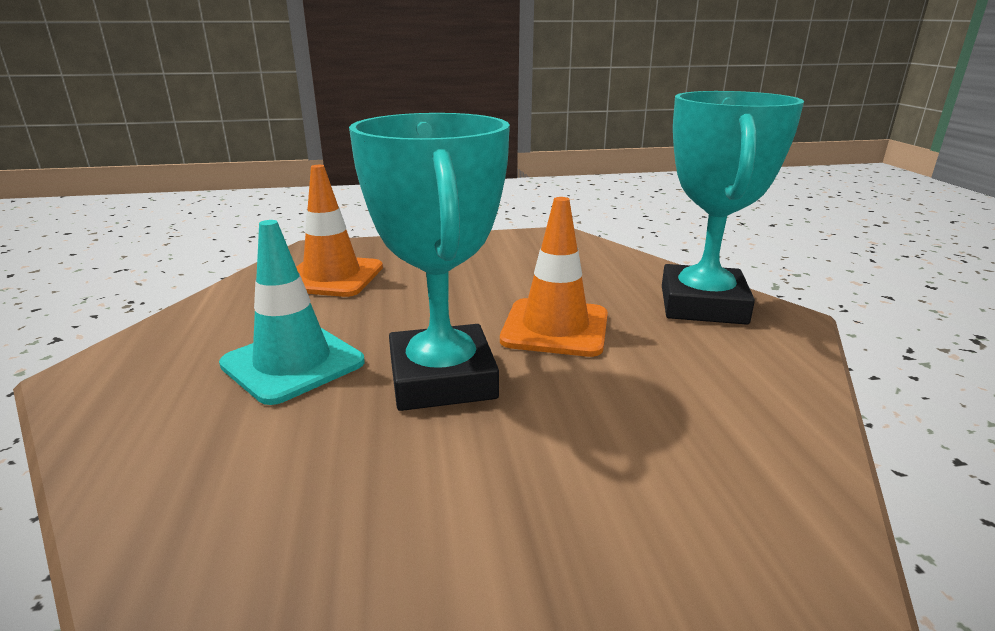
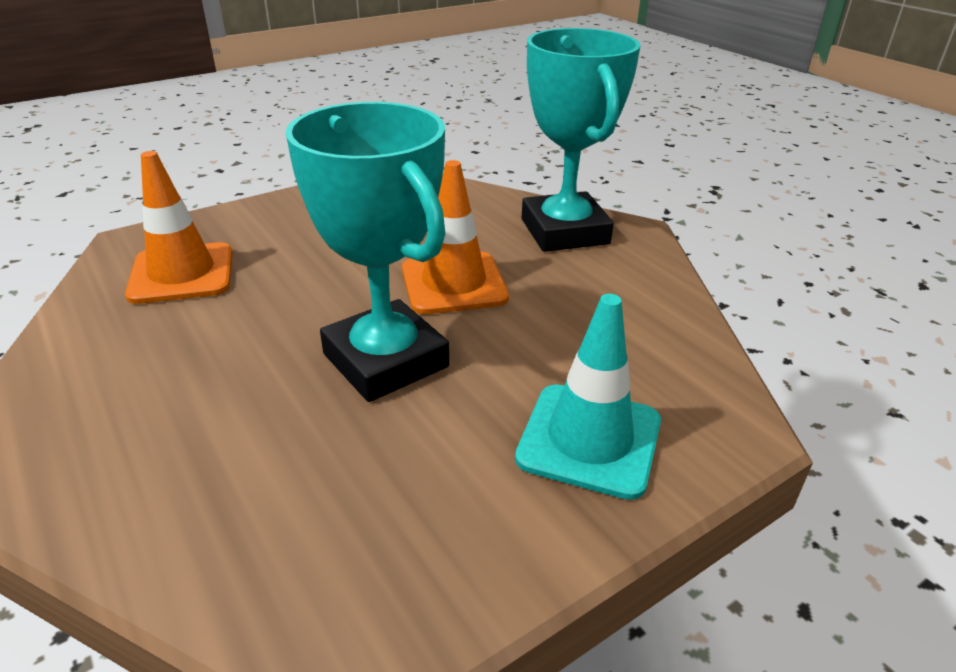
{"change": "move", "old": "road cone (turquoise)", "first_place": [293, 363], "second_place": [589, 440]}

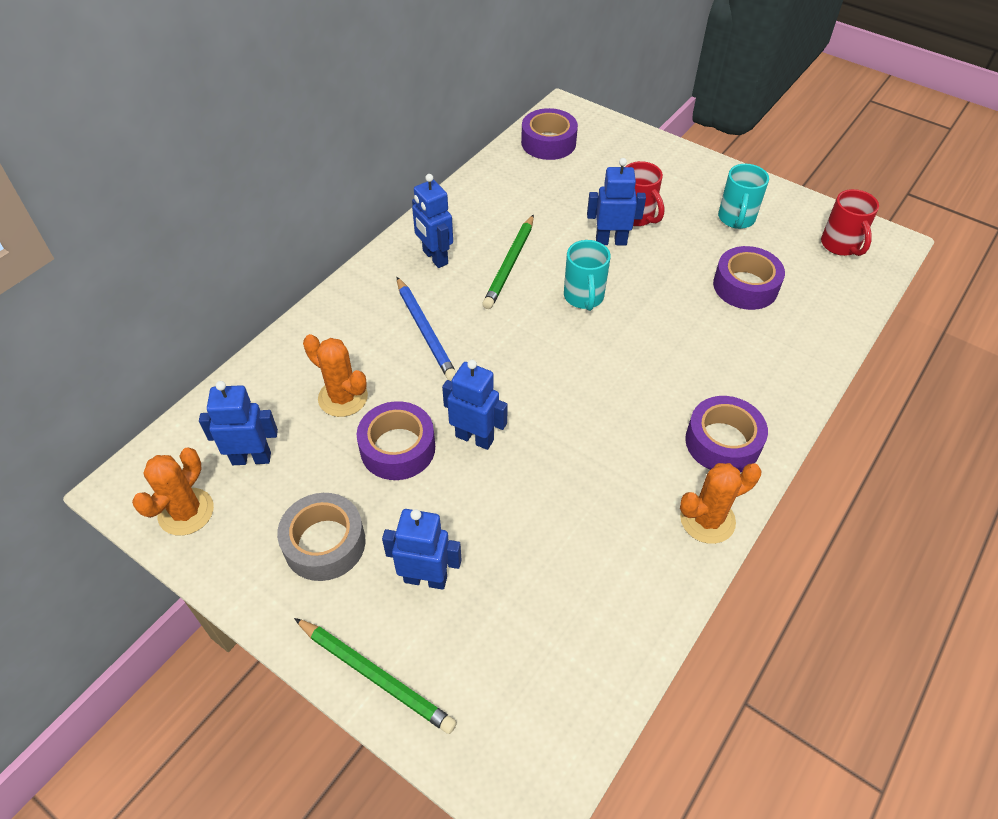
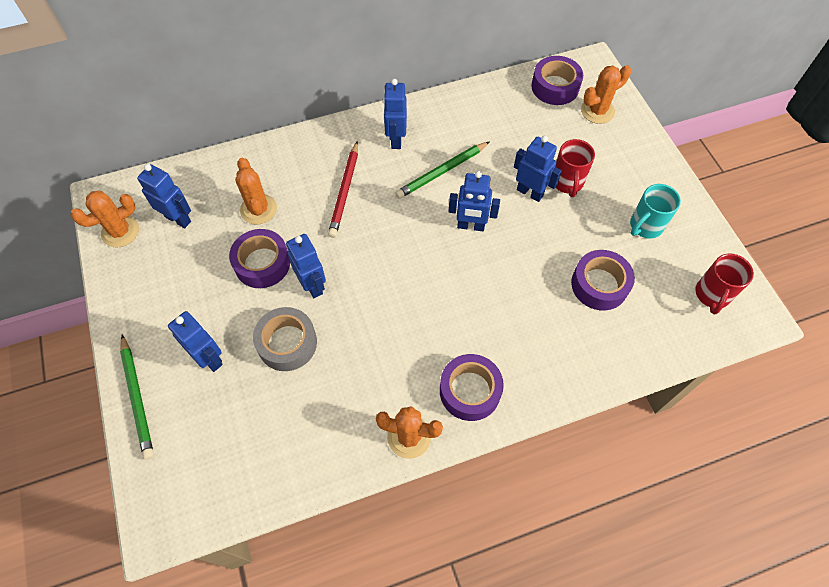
{"change": "move", "old": "sticky tape (gray)", "first_place": [324, 543], "second_place": [287, 343]}
{"change": "recolor", "old": "wooden pencil (blue)", "new": "wooden pencil (scarlet)", "first_place": [425, 331], "second_place": [345, 191]}
{"change": "replace", "old": "tea mug (turquoise)", "new": "toy robot (blue)", "first_place": [584, 297], "second_place": [471, 226]}
{"change": "insert", "new": "saguaro cactus (orange-coloured)", "second_place": [597, 111]}

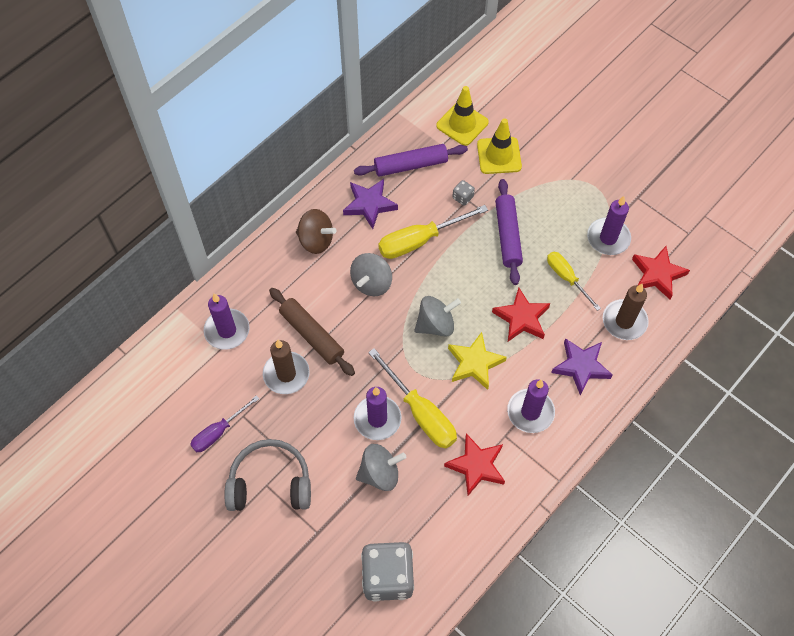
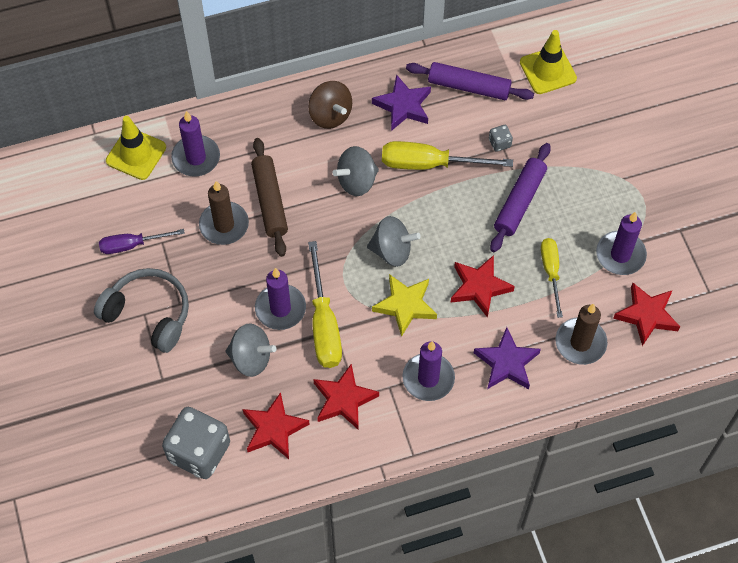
{"change": "move", "old": "road cone (bright yellow)", "first_place": [499, 155], "second_place": [136, 154]}
{"change": "insert", "new": "five-pointed star (scarlet)", "second_place": [274, 429]}

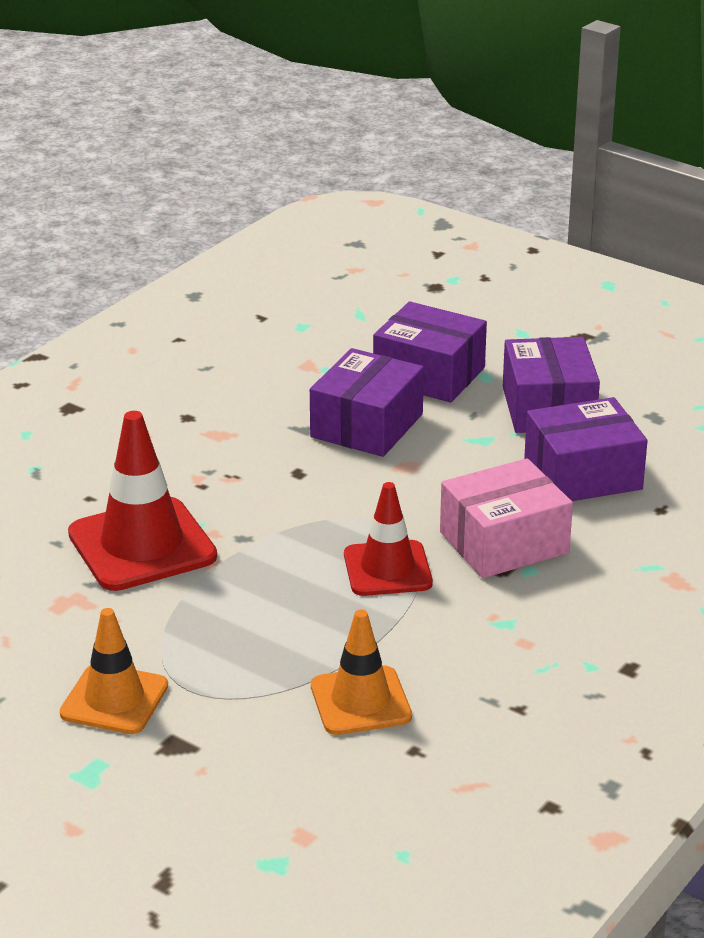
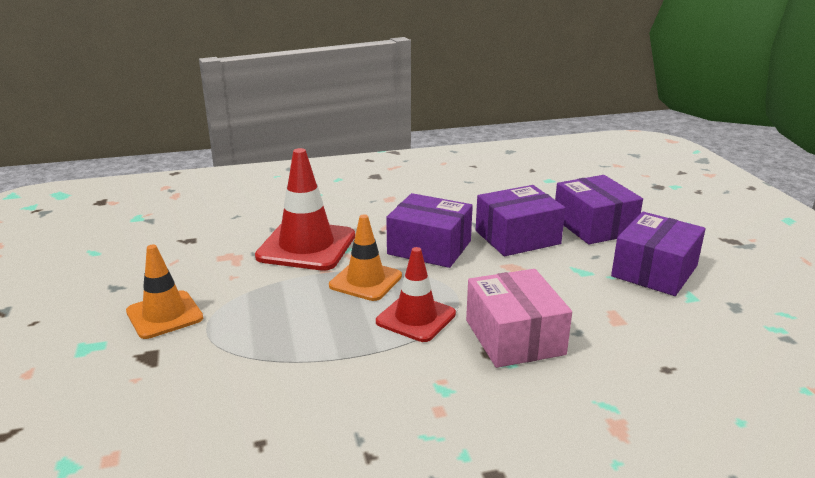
{"change": "move", "old": "road cone (orange-coloured)", "first_place": [360, 701], "second_place": [365, 281]}
{"change": "rotate", "old": "parcel (rosy)", "first_place": [504, 543], "second_place": [514, 337], "degrees": 60}
{"change": "move", "old": "parcel (violet)", "first_place": [582, 474], "second_place": [429, 247]}

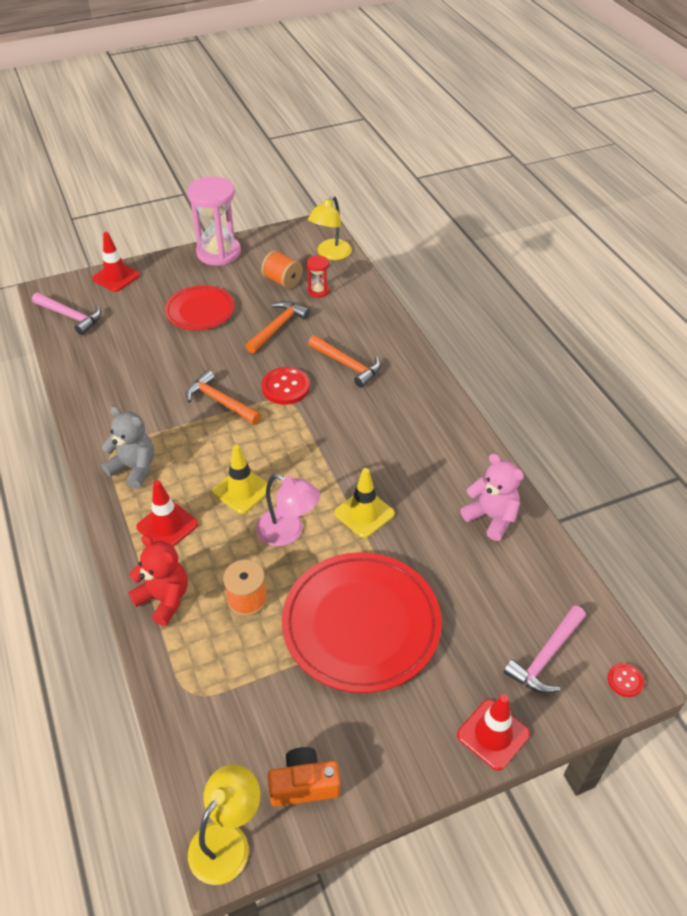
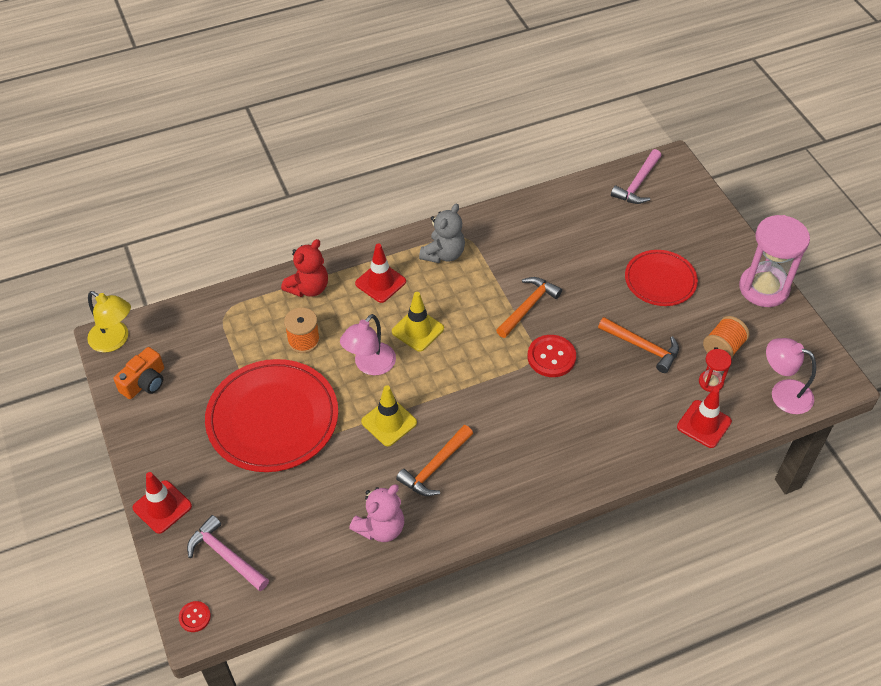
{"change": "move", "old": "road cone (scarlet)", "first_place": [116, 277], "second_place": [704, 424]}
{"change": "rotate", "old": "camera (orange-coloured)", "first_place": [304, 785], "second_place": [145, 382], "degrees": 45}
{"change": "recolor", "old": "lamp (bright yellow)", "new": "lamp (rosy)", "first_place": [330, 254], "second_place": [783, 393]}
{"change": "move", "old": "claw hammer (orange-coloured)", "first_place": [347, 365], "second_place": [435, 467]}

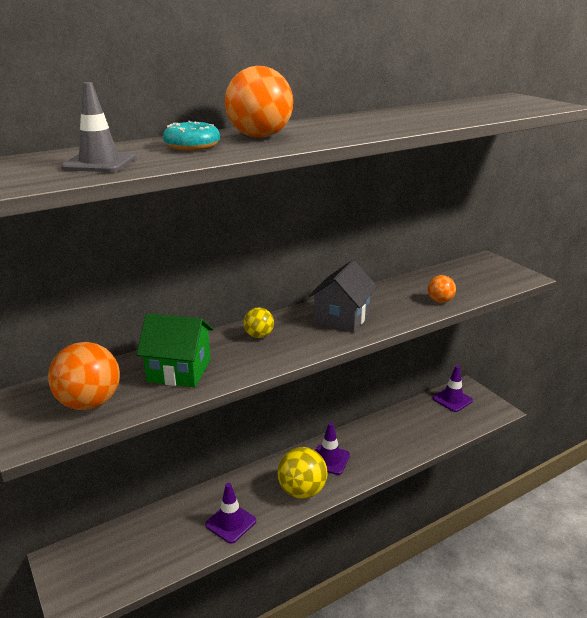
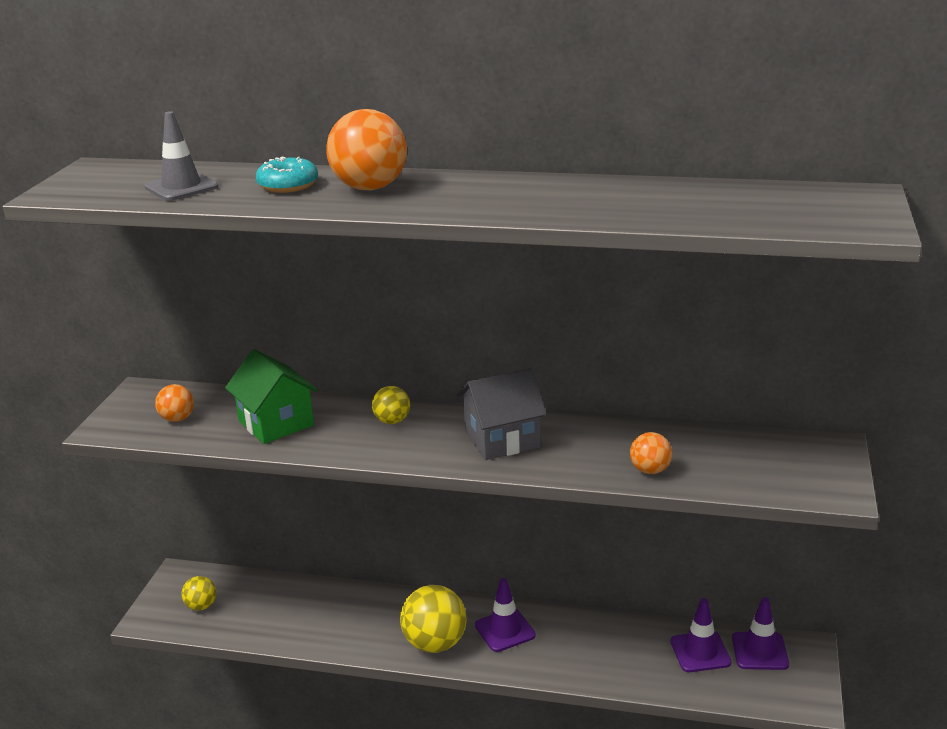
{"change": "resize", "old": "play ball (orange-coloured)", "first_place": [89, 403], "second_place": [177, 419], "factor": 0.54}
{"change": "move", "old": "road cone (violet)", "first_place": [230, 523], "second_place": [700, 652]}
{"change": "insert", "new": "play ball (bright yellow)", "second_place": [201, 606]}

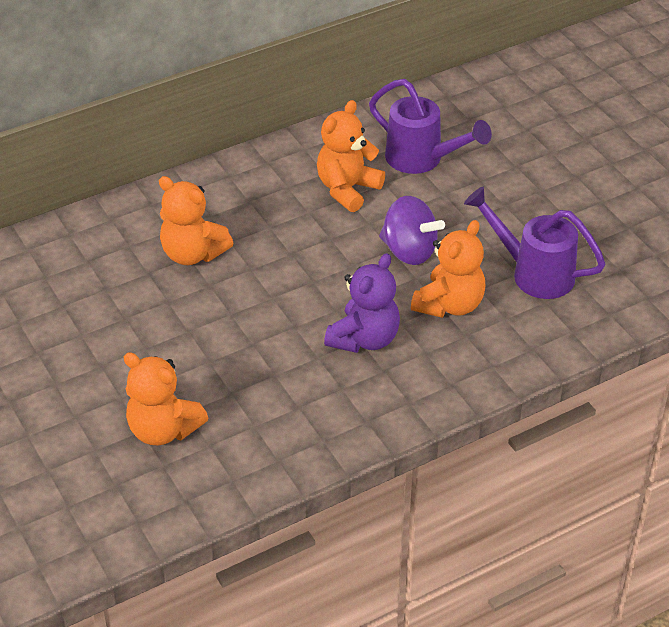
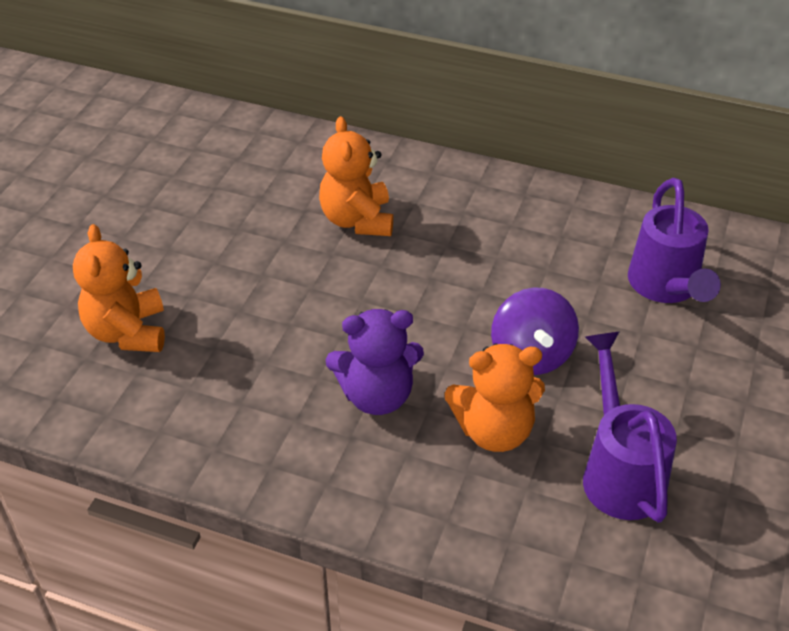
{"change": "delete", "old": "teddy bear (orange-coloured)", "first_place": [347, 189]}

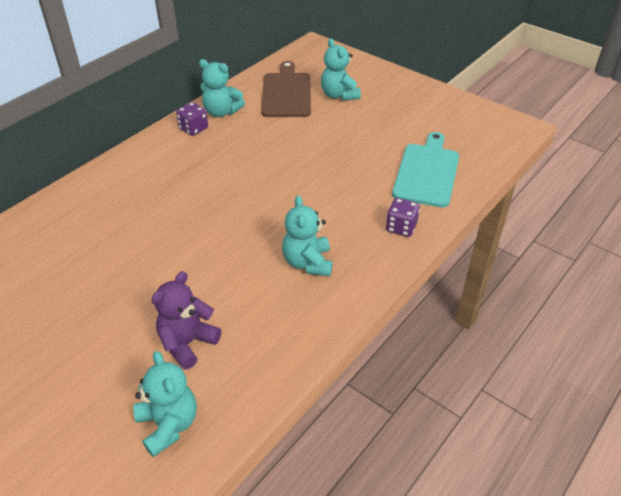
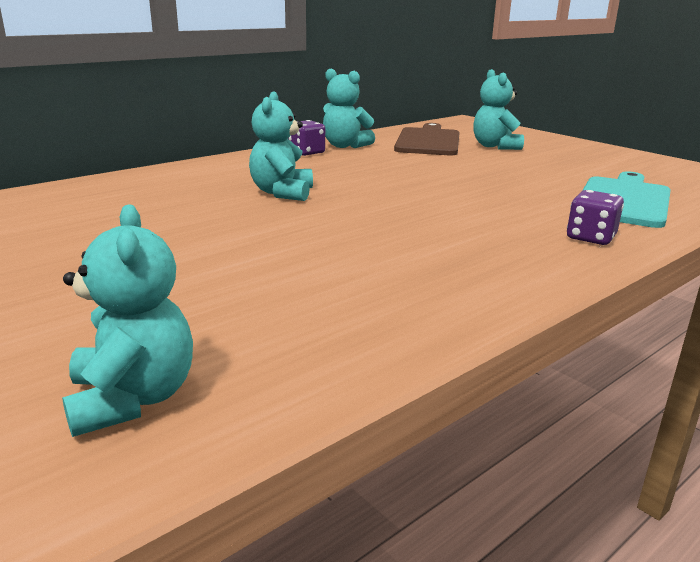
{"change": "delete", "old": "teddy bear (violet)", "first_place": [187, 343]}
{"change": "move", "old": "teddy bear (turquoise)", "first_place": [308, 263], "second_place": [282, 193]}

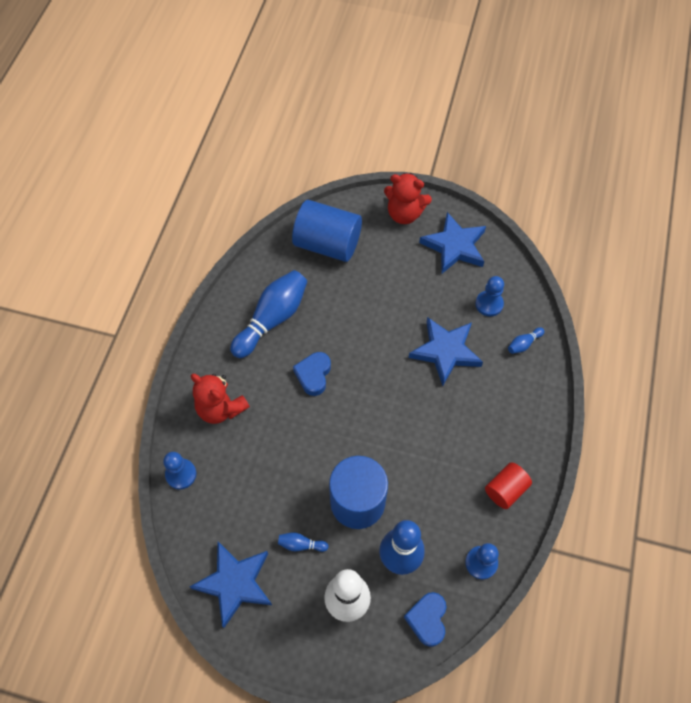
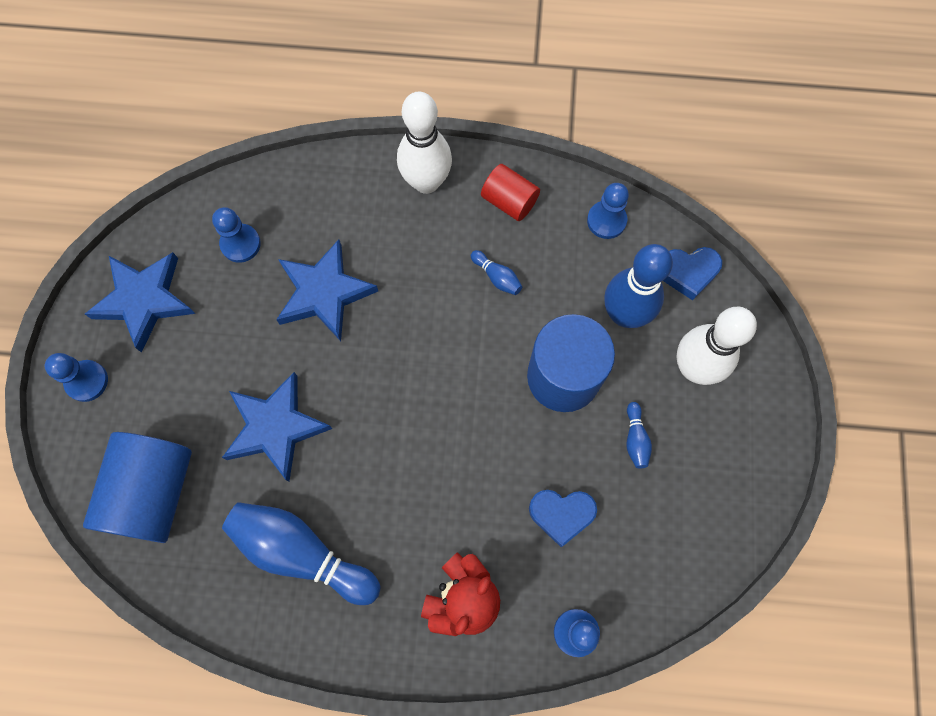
{"change": "move", "old": "five-pointed star (blue)", "first_place": [235, 583], "second_place": [276, 428]}
{"change": "move", "old": "heart shape (blue)", "first_place": [313, 375], "second_place": [561, 514]}
{"change": "replace", "old": "teddy bear (scarlet)", "new": "game pawn (blue)", "first_place": [404, 213], "second_place": [87, 381]}
{"change": "move", "old": "skittle (blue)", "first_place": [523, 344], "second_place": [497, 277]}
{"change": "insert", "new": "skittle (snow-white)", "second_place": [426, 182]}

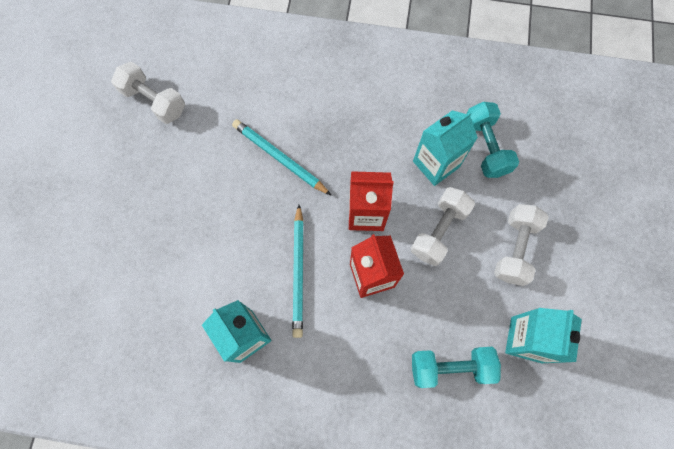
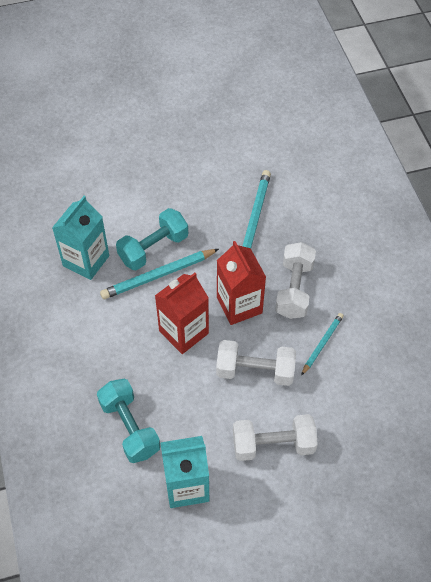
{"change": "move", "old": "free weight (snow-white)", "first_place": [154, 101], "second_place": [294, 289]}
{"change": "replace", "old": "juice carton (turquoise)", "new": "wooden pencil (turquoise)", "first_place": [436, 164], "second_place": [322, 344]}
{"change": "move", "old": "free weight (turquoise)", "first_place": [485, 147], "second_place": [153, 248]}

